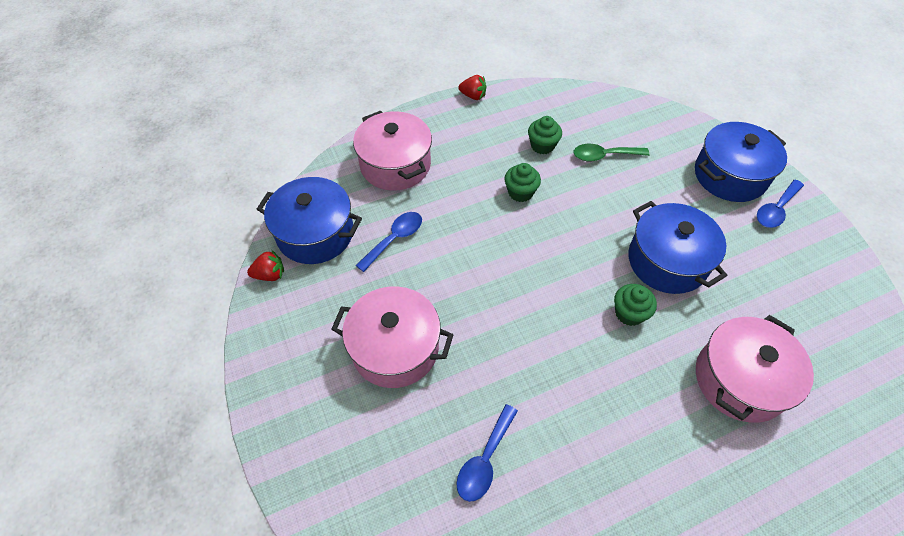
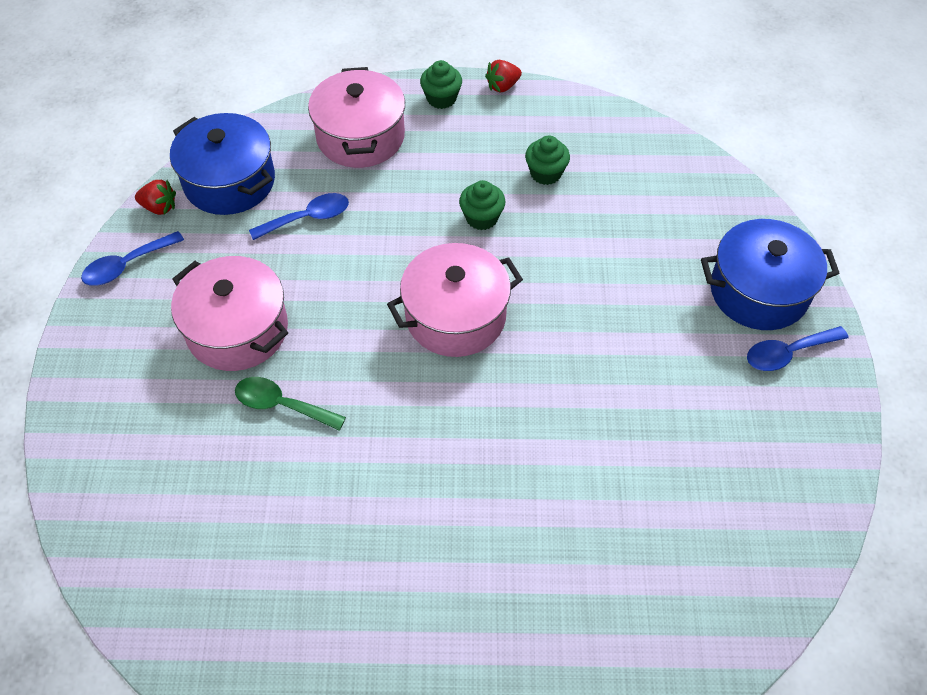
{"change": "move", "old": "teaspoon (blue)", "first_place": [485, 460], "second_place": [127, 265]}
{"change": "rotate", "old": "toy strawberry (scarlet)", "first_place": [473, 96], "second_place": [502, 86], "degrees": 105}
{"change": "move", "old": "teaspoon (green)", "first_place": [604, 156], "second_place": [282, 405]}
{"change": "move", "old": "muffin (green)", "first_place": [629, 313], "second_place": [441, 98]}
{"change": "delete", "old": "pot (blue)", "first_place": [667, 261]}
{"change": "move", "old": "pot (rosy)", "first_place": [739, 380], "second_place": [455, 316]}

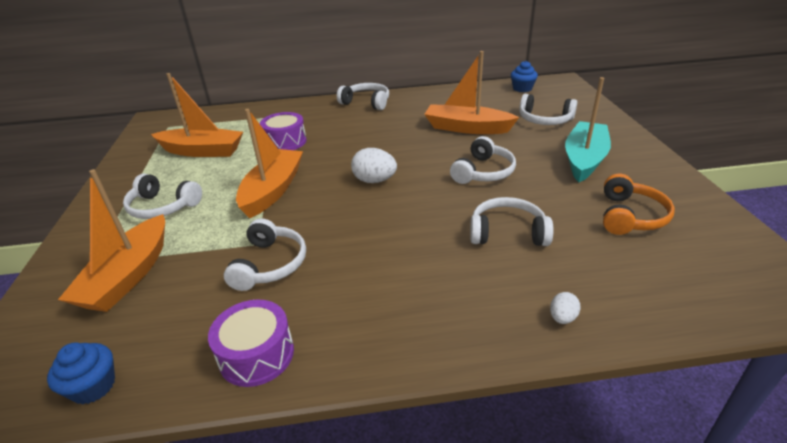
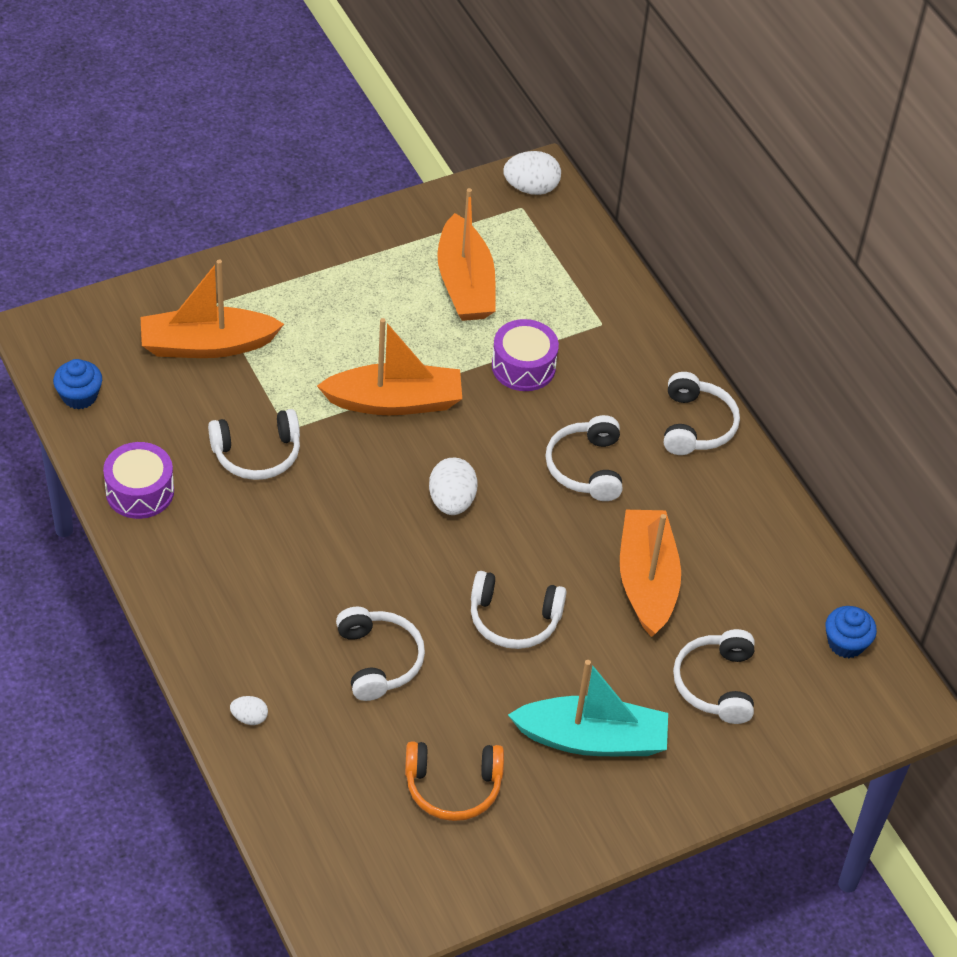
{"change": "move", "old": "headphones (snow-white)", "first_place": [163, 207], "second_place": [586, 467]}
{"change": "insert", "new": "egg shape (snow-white)", "second_place": [531, 188]}

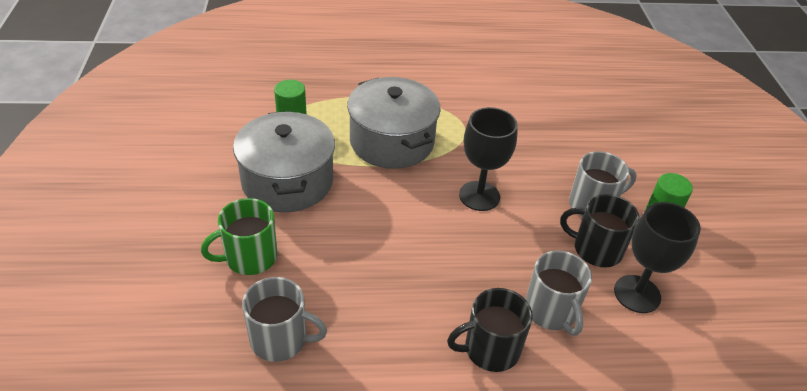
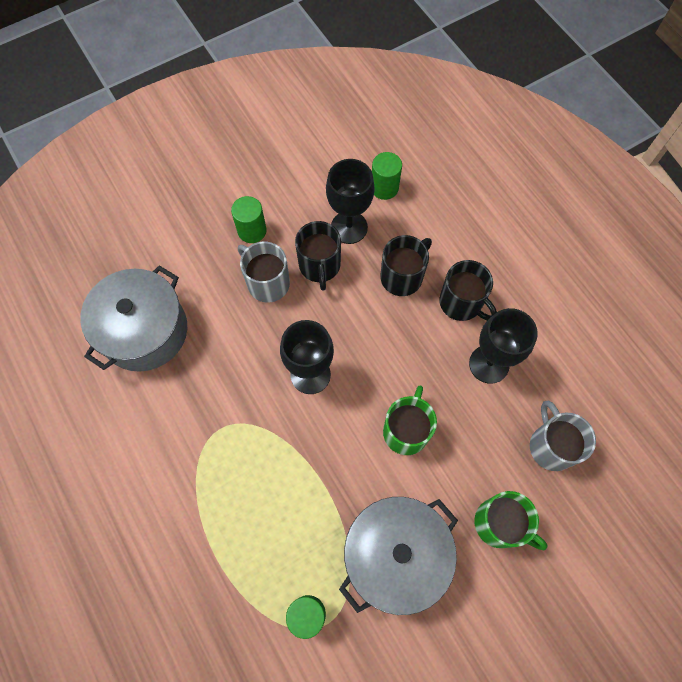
{"change": "move", "old": "pot (gray)", "first_place": [392, 141], "second_place": [144, 331]}
{"change": "recolor", "old": "tea mug (gray)", "new": "tea mug (black)", "first_place": [551, 311], "second_place": [402, 277]}
{"change": "insert", "new": "solid cylinder (green)", "second_place": [384, 188]}
{"change": "insert", "new": "tea mug (green)", "second_place": [406, 430]}
{"change": "insert", "new": "goblet (black)", "second_place": [489, 364]}

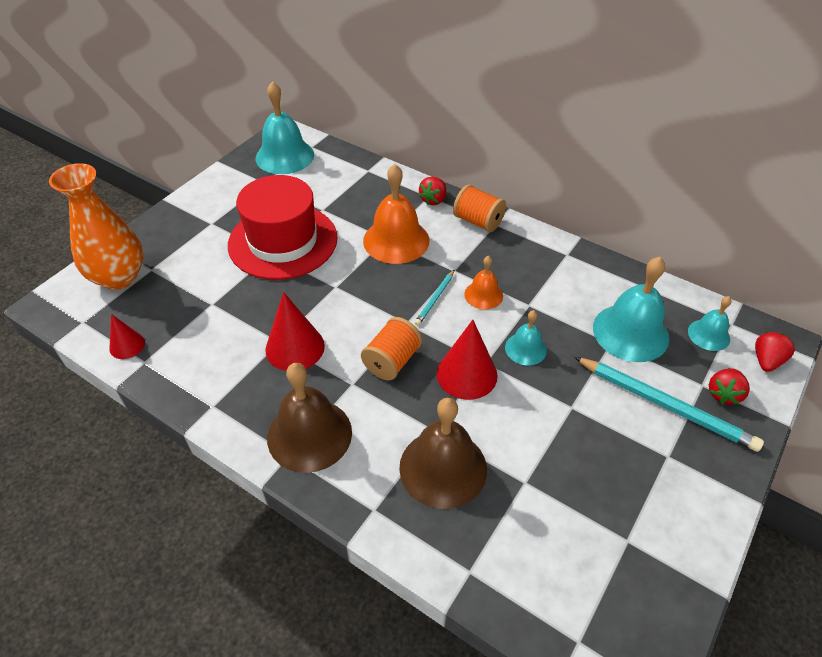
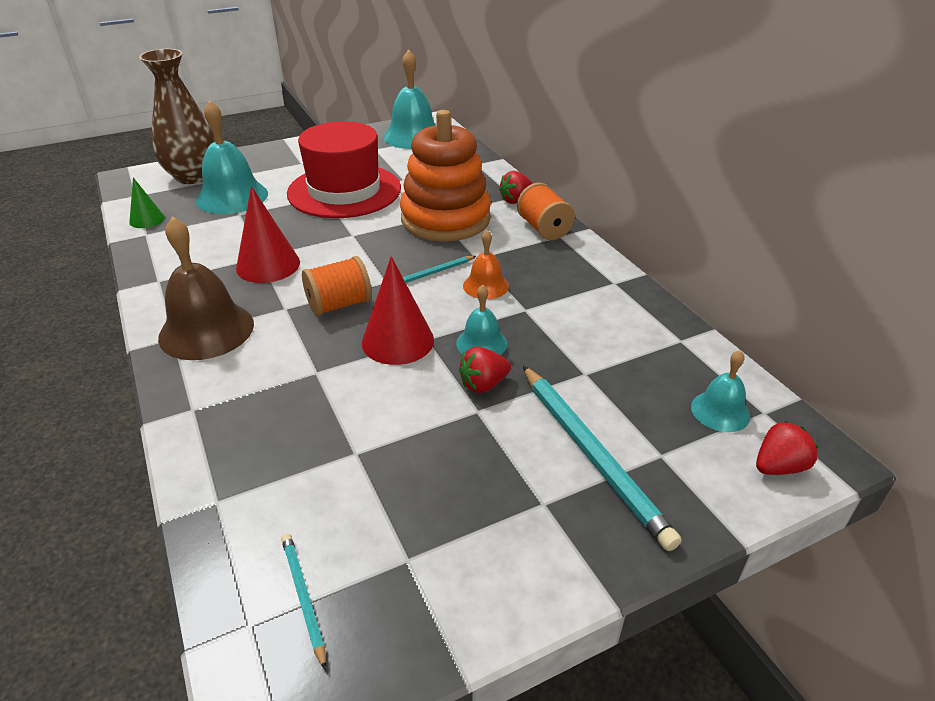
{"change": "recolor", "old": "tall vase (orange-coloured)", "new": "tall vase (brown)", "first_place": [119, 277], "second_place": [193, 176]}
{"change": "recolor", "old": "cone (scarlet)", "new": "cone (green)", "first_place": [127, 345], "second_place": [147, 219]}
{"change": "replace", "old": "hand bell (orange-coloured)", "new": "stacking rings (orange-coloured)", "first_place": [396, 240], "second_place": [445, 219]}
{"change": "delete", "old": "hand bell (brown)", "first_place": [443, 468]}
{"change": "move", "old": "hand bell (turquoise)", "first_place": [630, 332], "second_place": [232, 197]}
{"change": "move", "old": "toy strawberry (scarlet)", "first_place": [723, 394], "second_place": [483, 384]}
{"change": "insert", "new": "wooden pencil (turquoise)", "second_place": [303, 597]}

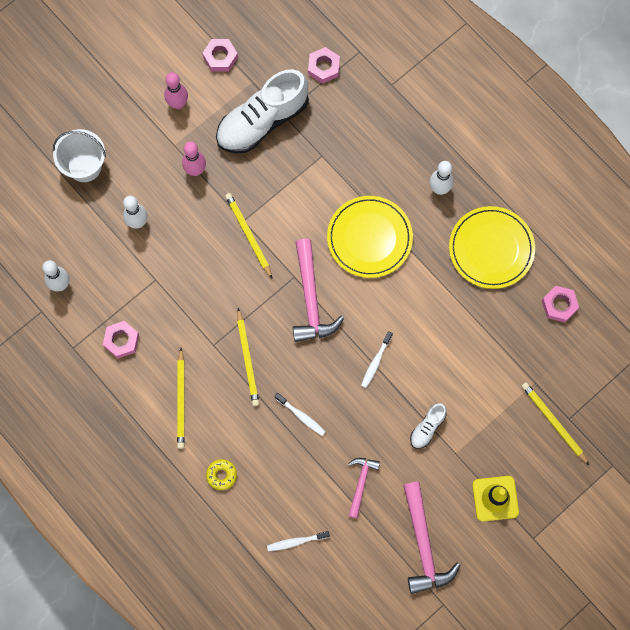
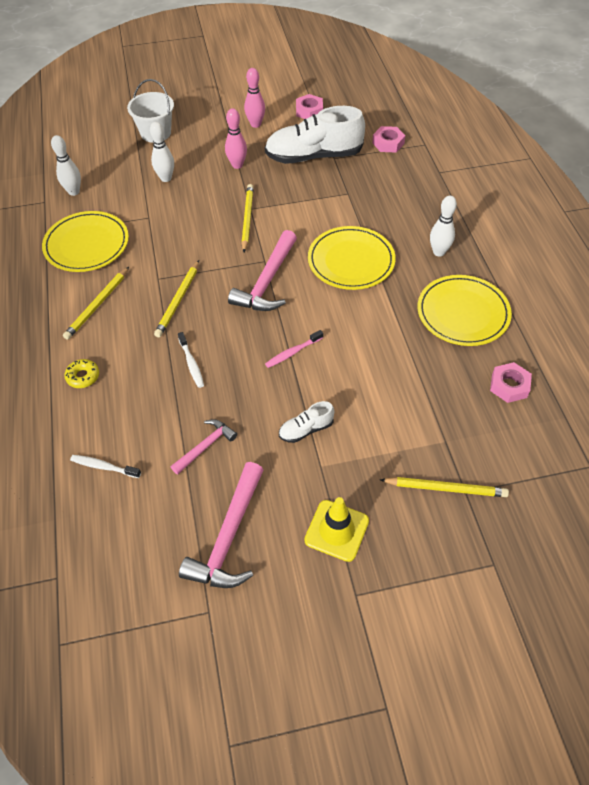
{"change": "replace", "old": "nut (rosy)", "new": "dinner plate (bright yellow)", "first_place": [121, 341], "second_place": [86, 244]}
{"change": "recolor", "old": "tooth brush (snow-white)", "new": "tooth brush (rosy)", "first_place": [376, 362], "second_place": [292, 352]}
{"change": "rotate", "old": "wooden pencil (bright yellow)", "first_place": [553, 423], "second_place": [445, 488], "degrees": 105}

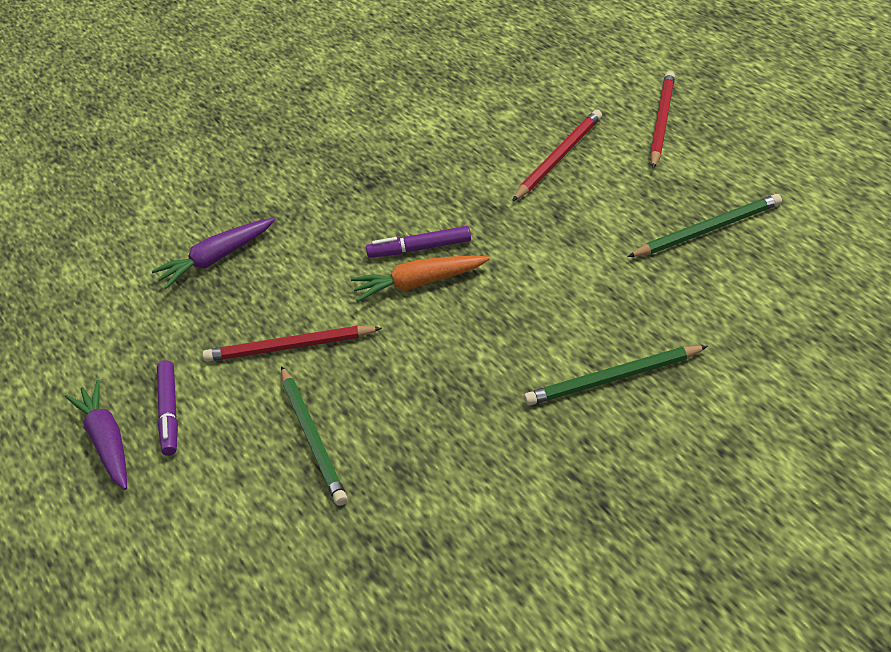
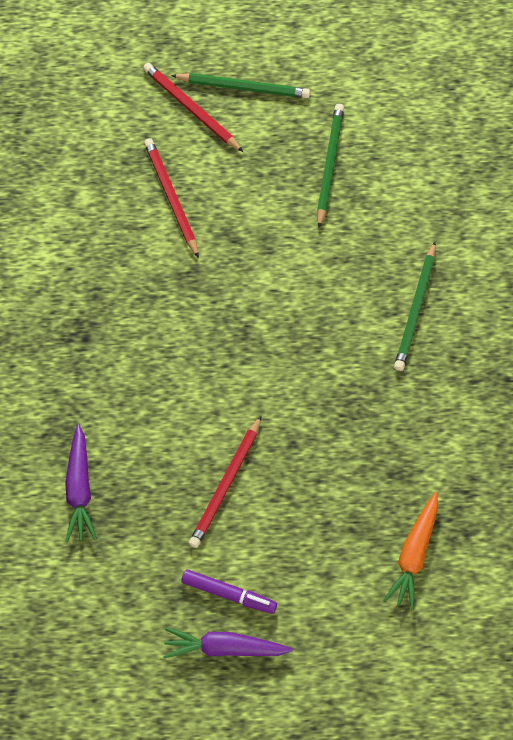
{"change": "move", "old": "wooden pencil (green)", "first_place": [313, 437], "second_place": [243, 87]}
{"change": "move", "old": "toy carrot (orange-coloured)", "first_place": [419, 283], "second_place": [414, 555]}
{"change": "delete", "old": "marker pen (violet)", "first_place": [420, 248]}

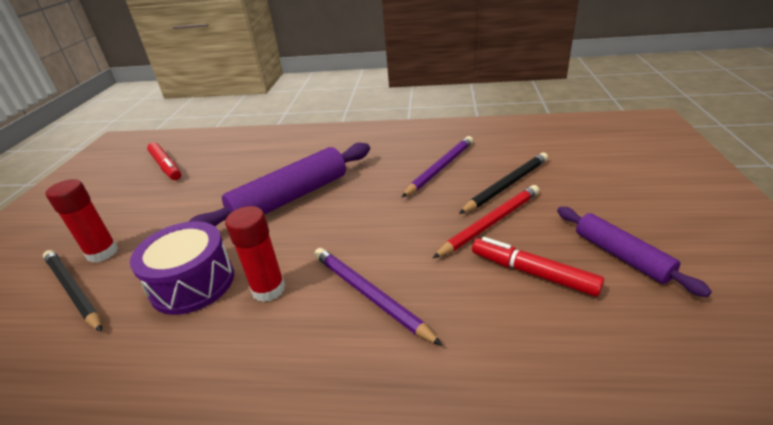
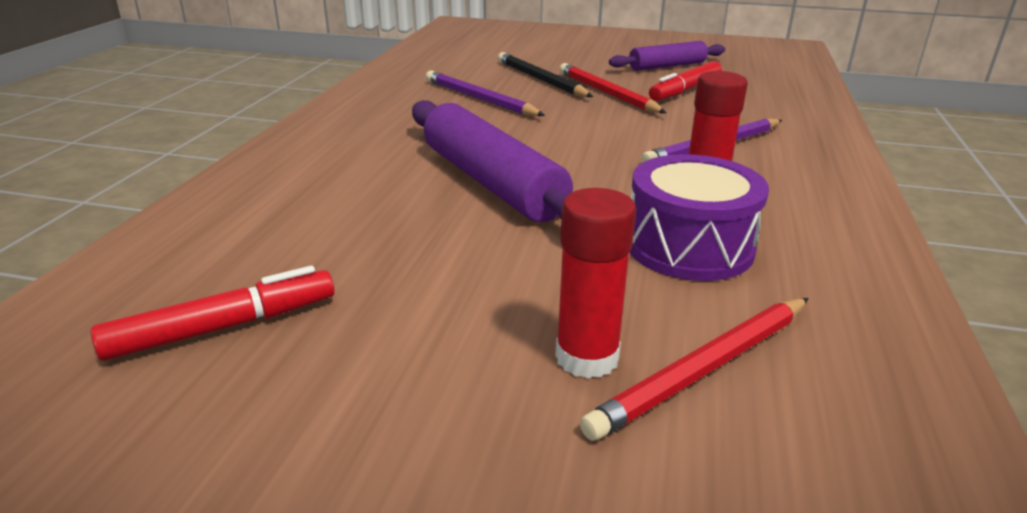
{"change": "recolor", "old": "wooden pencil (black)", "new": "wooden pencil (scarlet)", "first_place": [73, 291], "second_place": [704, 369]}

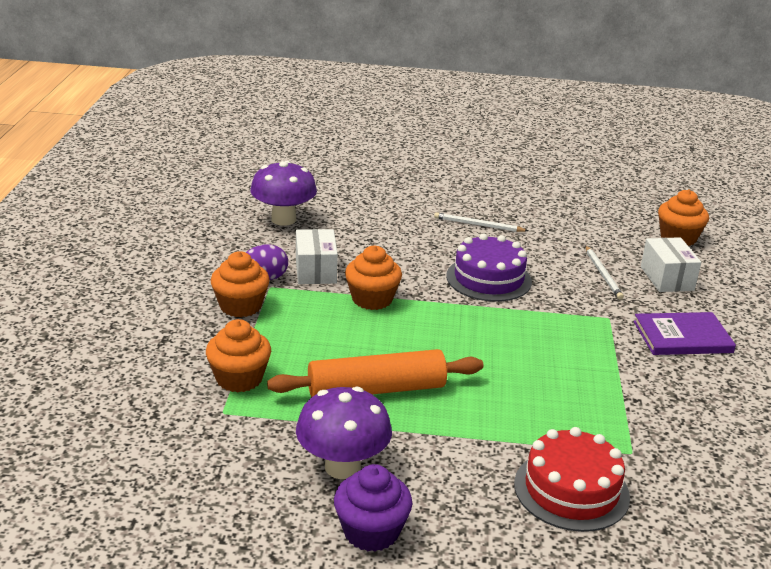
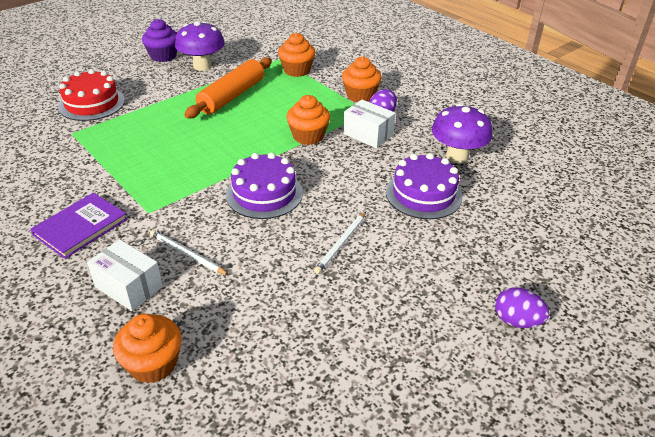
{"change": "rotate", "old": "wooden pencil (snow-white)", "first_place": [478, 225], "second_place": [341, 244], "degrees": 150}
{"change": "insert", "new": "layer cake (violet)", "second_place": [423, 194]}
{"change": "insert", "new": "egg shape (violet)", "second_place": [516, 321]}

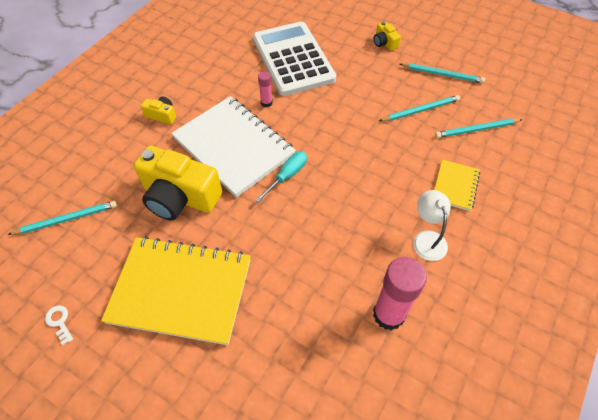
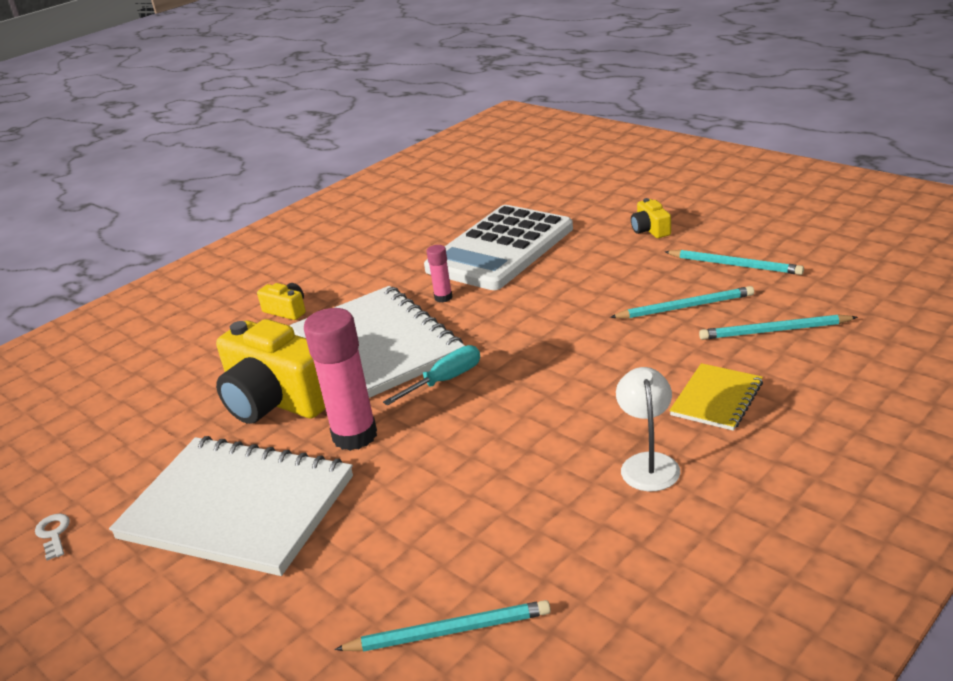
{"change": "move", "old": "wooden pencil (turquoise)", "first_place": [66, 219], "second_place": [448, 631]}
{"change": "recolor", "old": "notepad (bright yellow)", "new": "notepad (snow-white)", "first_place": [181, 291], "second_place": [237, 508]}
{"change": "rotate", "old": "pocket calculator (snow-white)", "first_place": [293, 59], "second_place": [500, 249], "degrees": -135}
{"change": "move", "old": "stick of glue (rosy)", "first_place": [388, 314], "second_place": [355, 436]}

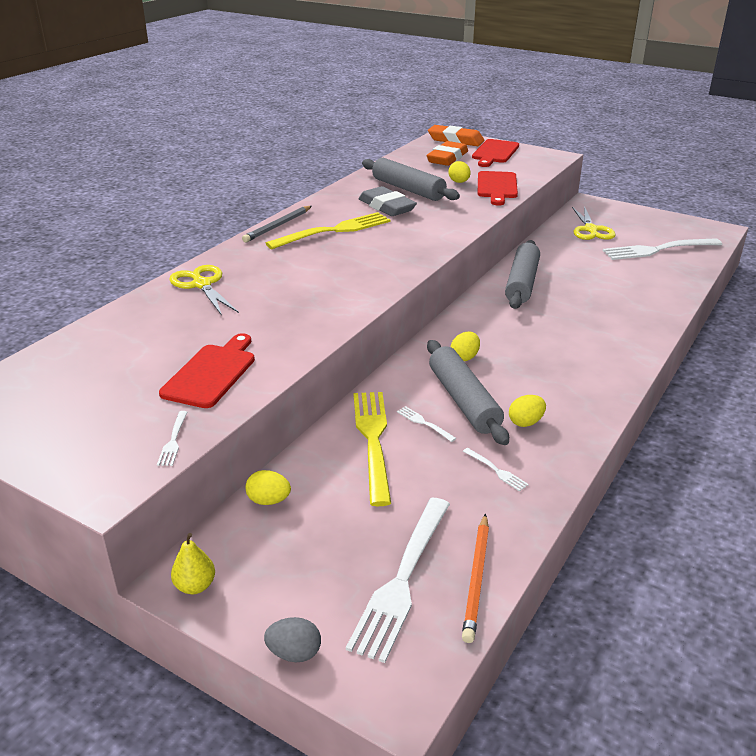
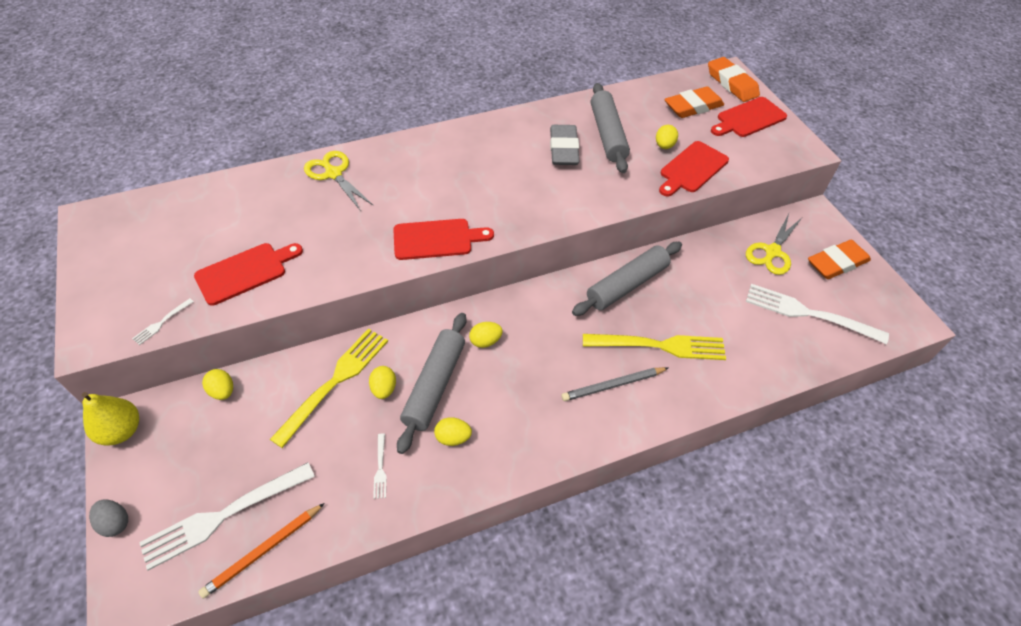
{"change": "rotate", "old": "shears (bright yellow)", "first_place": [202, 285], "second_place": [334, 174], "degrees": -45}
{"change": "resize", "old": "toy pear (bright yellow)", "first_place": [195, 586], "second_place": [121, 431], "factor": 1.54}
{"change": "move", "old": "wooden pencil (gray)", "first_place": [278, 226], "second_place": [613, 385]}
{"change": "move", "old": "table fork (bright yellow)", "first_place": [334, 231], "second_place": [659, 346]}
{"change": "replace", "old": "table fork (snow-white)", "new": "egg shape (bright yellow)", "first_place": [424, 423], "second_place": [384, 389]}
{"change": "insert", "new": "bread board (scarlet)", "second_place": [437, 239]}
{"change": "insert", "new": "gum eraser (orange-coloured)", "second_place": [836, 263]}

